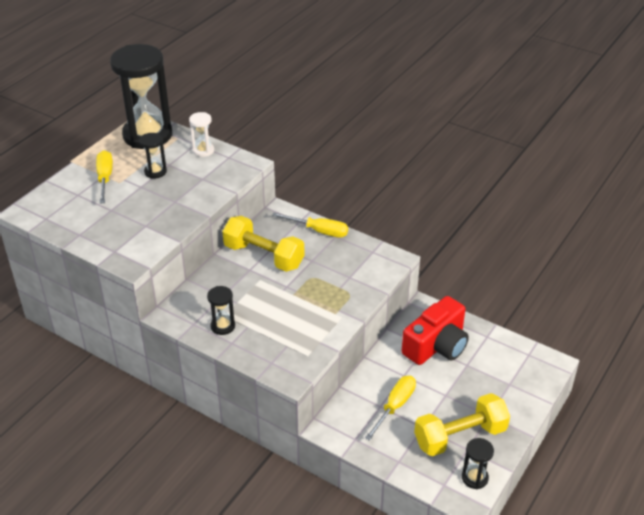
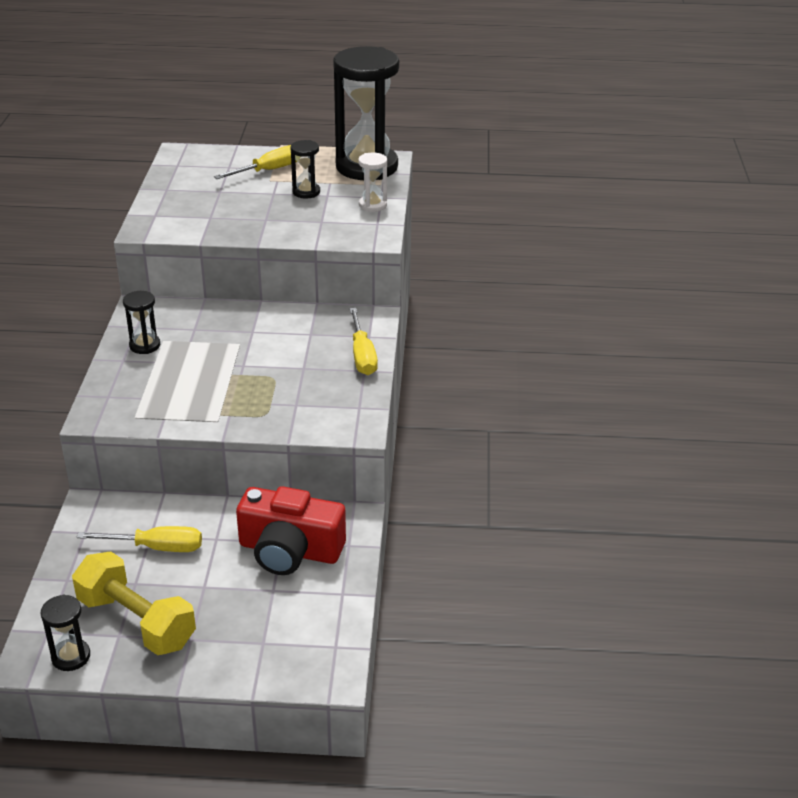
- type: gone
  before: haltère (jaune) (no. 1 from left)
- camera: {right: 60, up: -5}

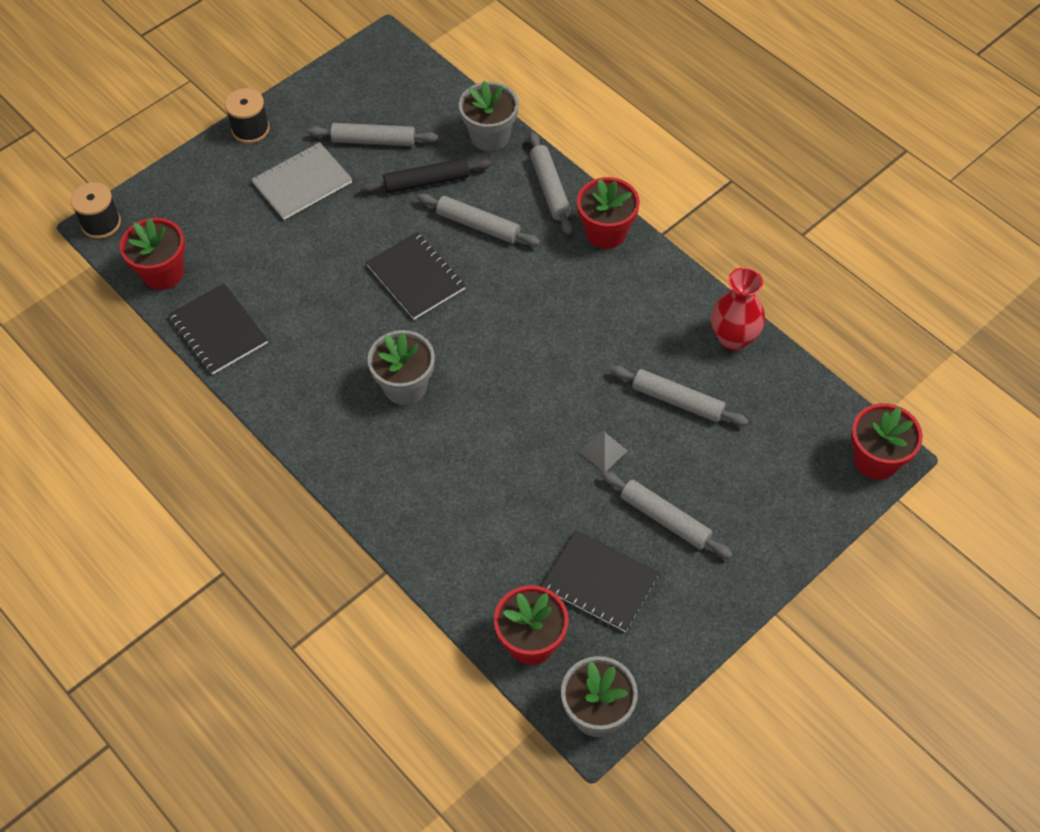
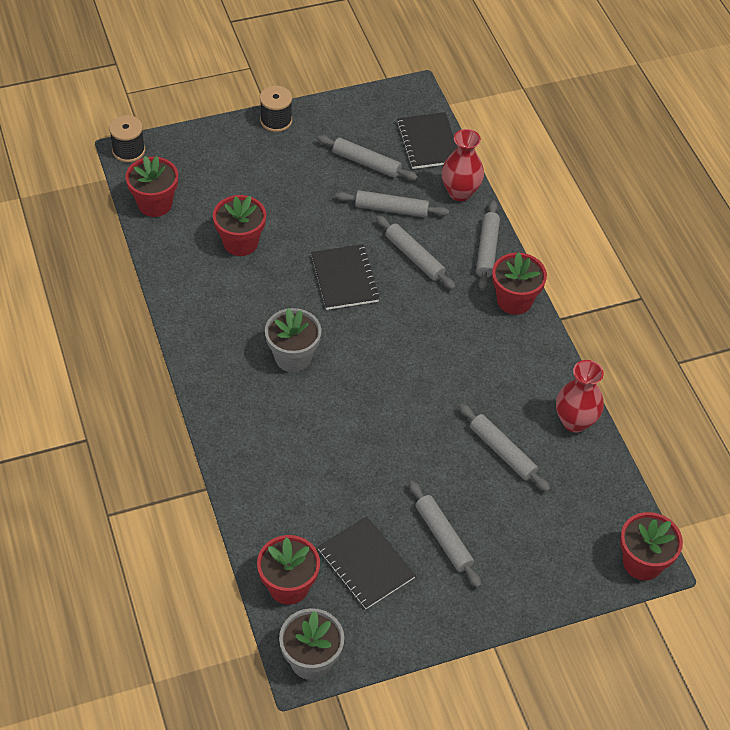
- type: swapped
  before: pot de fleurs (gris) (no. 2 from left)
  after: vase (rouge) (no. 1 from left)
- type: gone
  before: carnet (gris)
- type: repainted
  before: rouleau à pâtisserie (noir)
  after: rouleau à pâtisserie (gris) (no. 2 from left)
- type: shifted
  before: carnet (noir) (no. 1 from left in the first image)
  after: carnet (noir) (no. 3 from left)
- type: gone
  before: pyramide (gris)
- type: new
  after: pot de fleurs (rouge) (no. 2 from left)
- camera: {right: 20, up: -5}

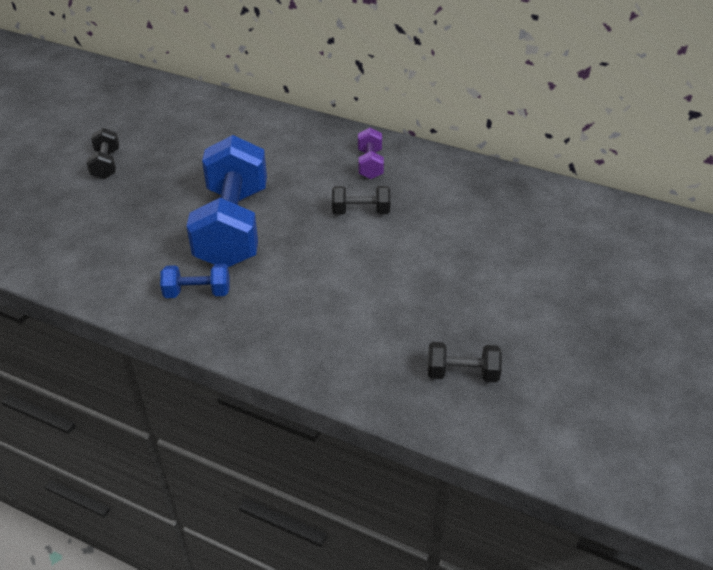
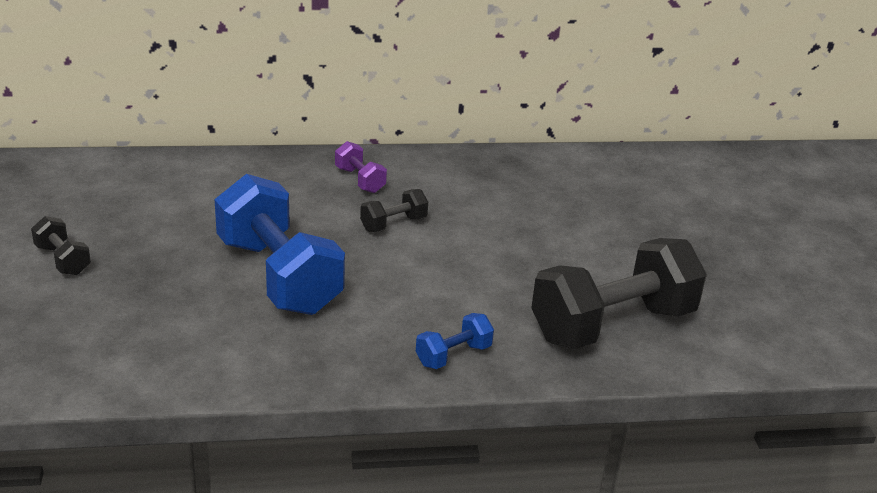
- type: shifted
  before: haltère (bleu) (no. 1 from left in the first image)
  after: haltère (bleu) (no. 2 from left)
- type: scaled
  before: haltère (noir) (no. 3 from left)
  scale: 2.27
- camera: {right: -35, up: -10}

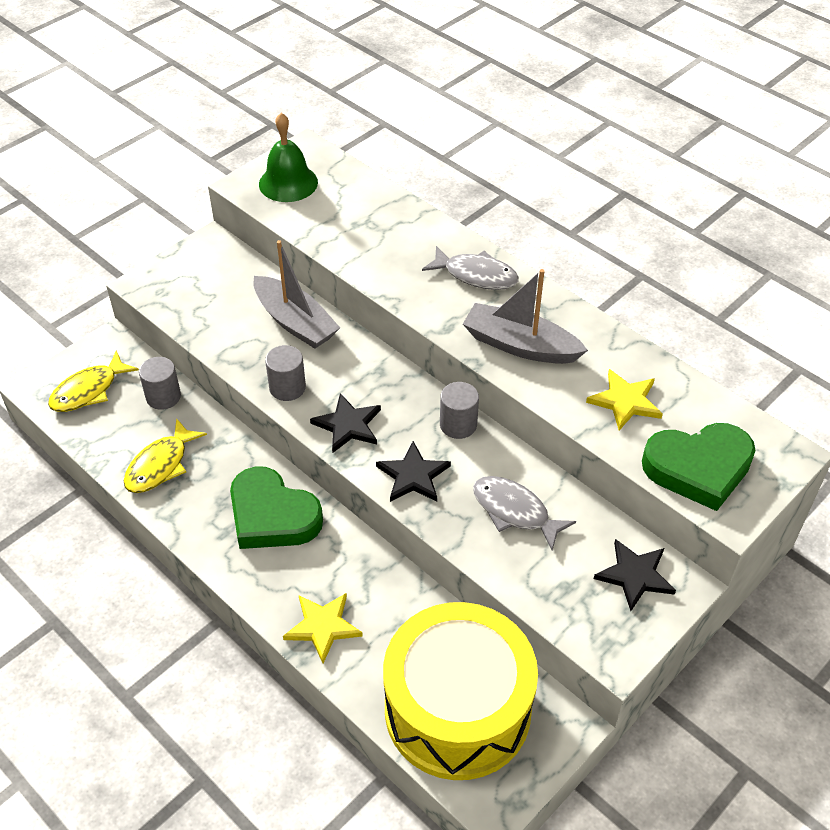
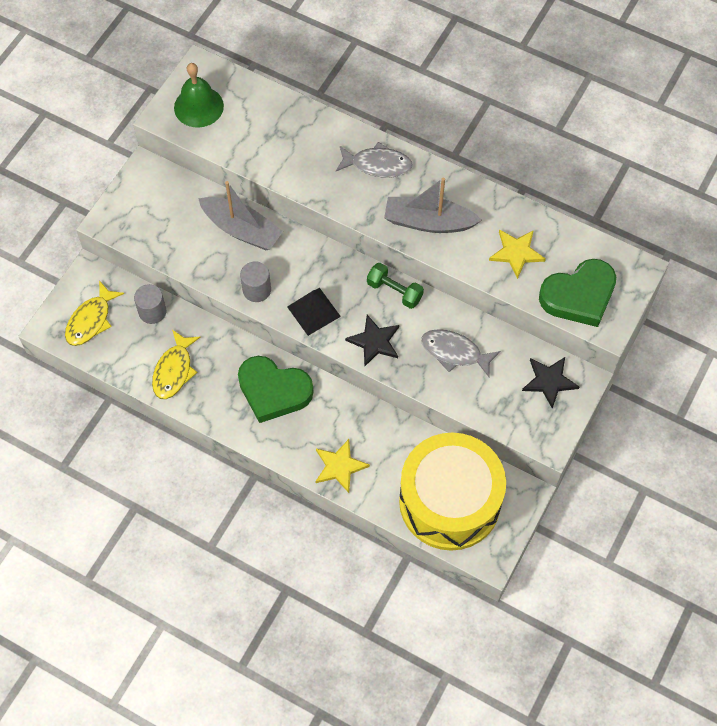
- type: swapped
  before: cylindre (gris) (no. 3 from left)
  after: haltère (vert)
- type: swapped
  before: étoile (noir) (no. 1 from left)
  after: pyramide (noir)
- camera: {right: -15, up: 15}

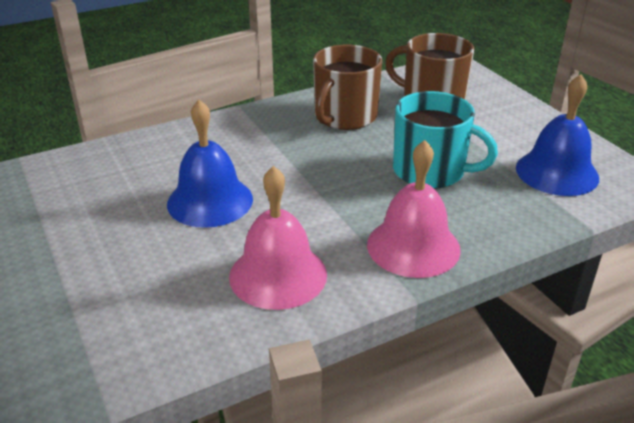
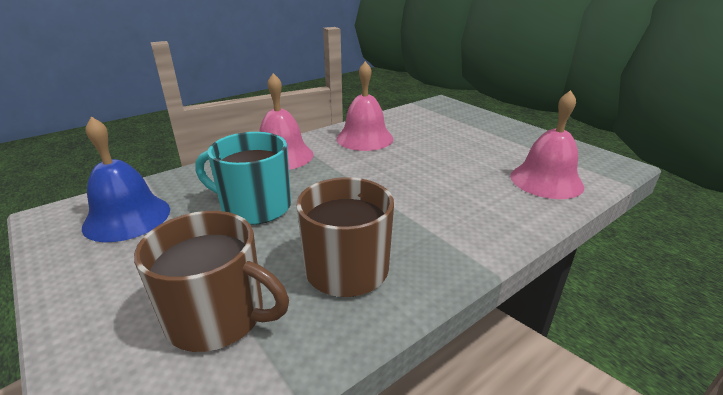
- type: gone
  before: cloche (bleu) (no. 1 from left)
- type: new
  after: cloche (rose) (no. 3 from left)
- camera: {right: 170, up: -5}

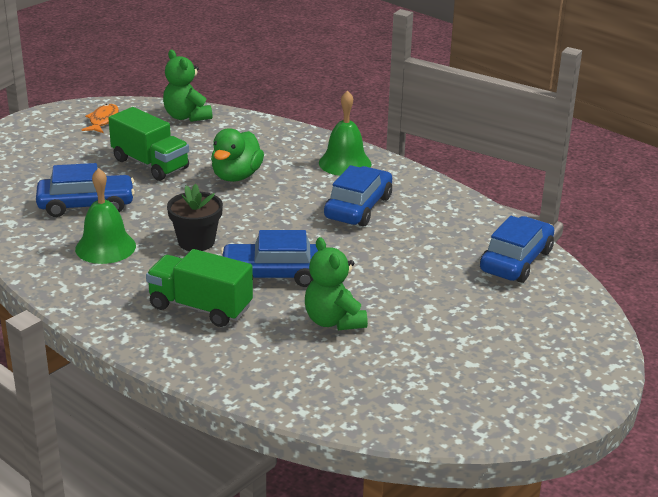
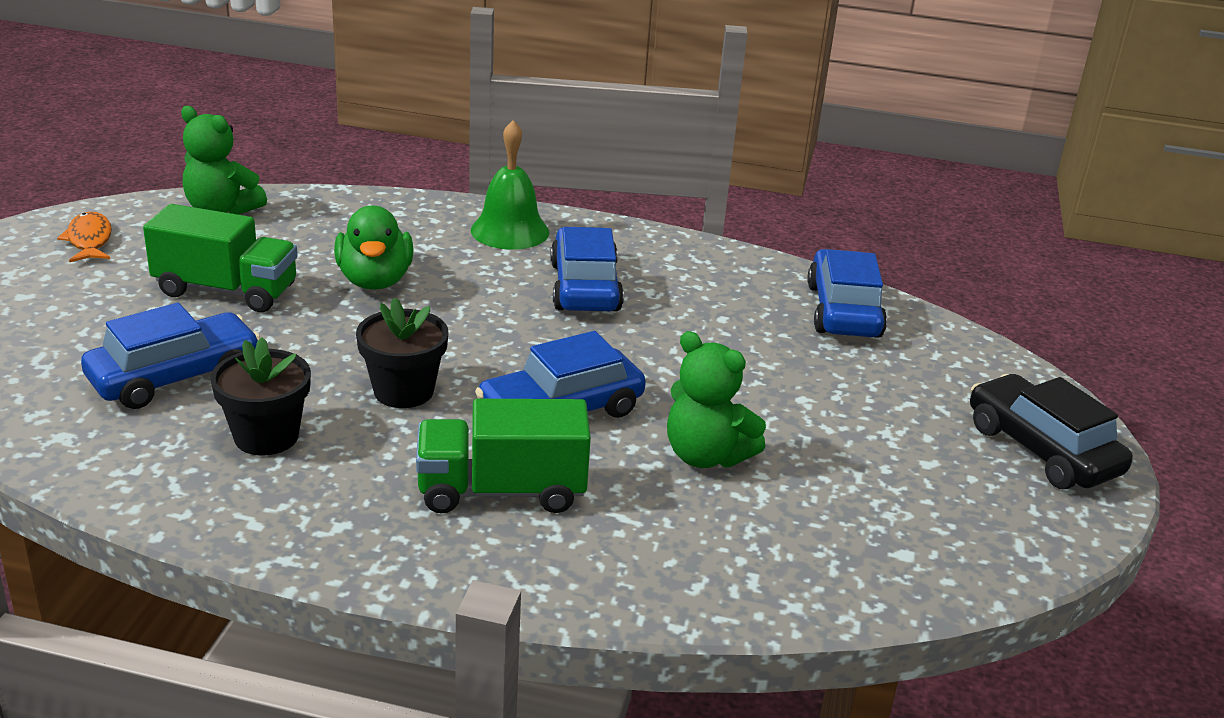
- type: swapped
  before: cloche (vert) (no. 1 from left)
  after: pot de fleurs (noir) (no. 1 from left)
- type: new
  after: voiture (noir)
- camera: {right: -30, up: 0}

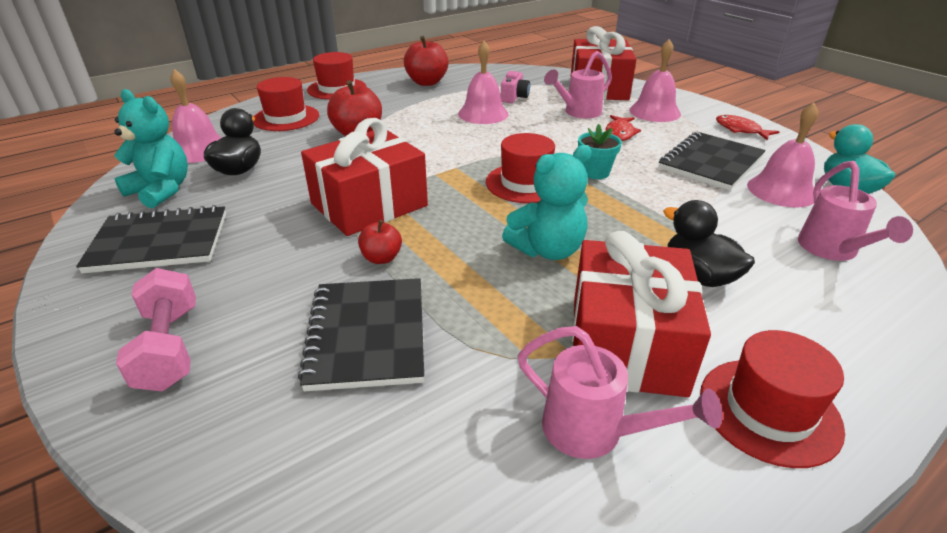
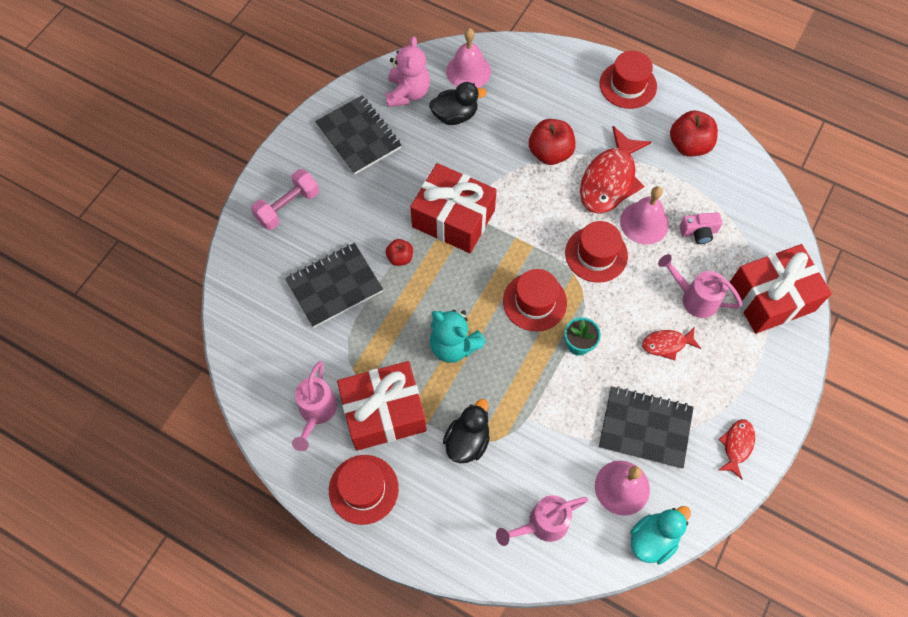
- type: gone
  before: cloche (rose) (no. 3 from left)
- type: shifted
  before: chapeau (rouge) (no. 1 from left in the first image)
  after: chapeau (rouge) (no. 3 from left)
- type: repainted
  before: ours en peluche (turquoise) (no. 1 from left)
  after: ours en peluche (rose)
- type: new
  after: poisson (rouge) (no. 1 from left)
- camera: {right: 65, up: 30}

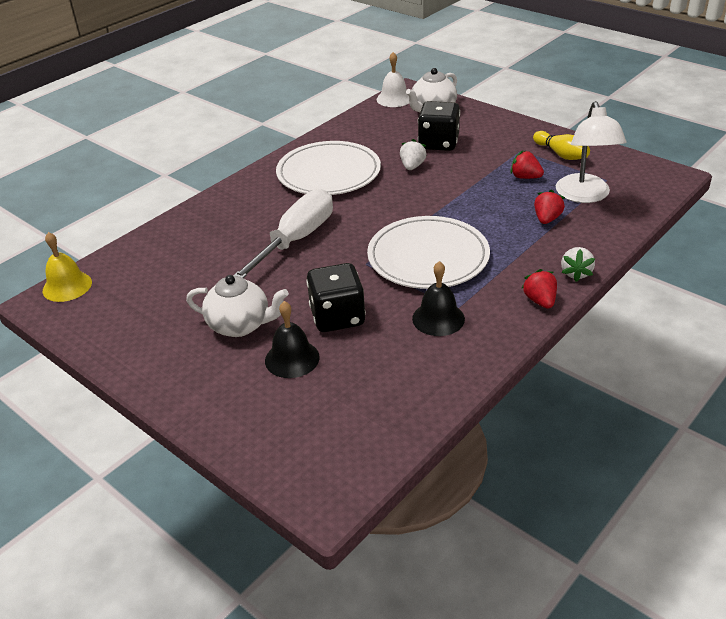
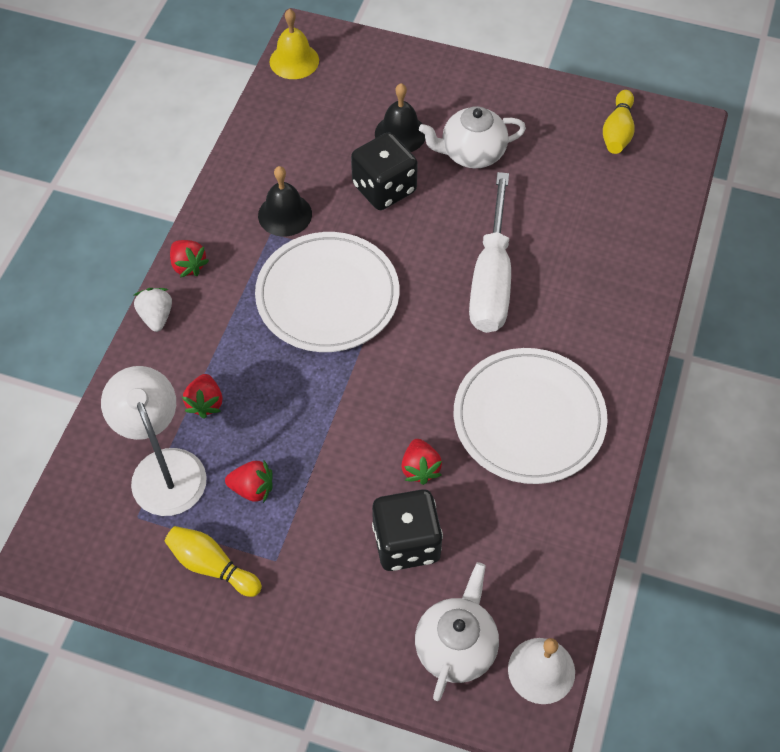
- type: repainted
  before: fraise (blanc) (no. 1 from left)
  after: fraise (rouge) (no. 4 from left)
- type: shifted
  before: cloche (jaune)
- type: new
  after: quille (jaune) (no. 2 from left)
- camera: {right: 155, up: 20}

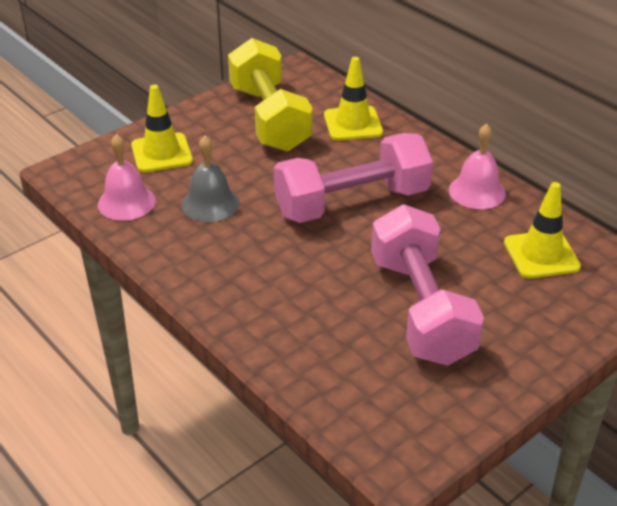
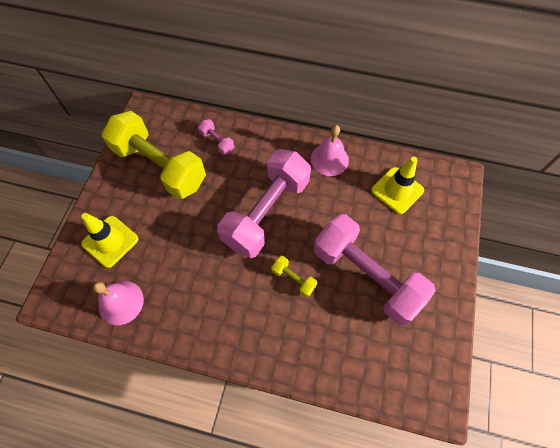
- type: swapped
  before: cône de chantier (jaune) (no. 2 from left)
  after: haltère (rose) (no. 1 from left)
- type: gone
  before: cloche (gris)
- type: new
  after: haltère (jaune) (no. 2 from left)
- camera: {right: -35, up: 25}

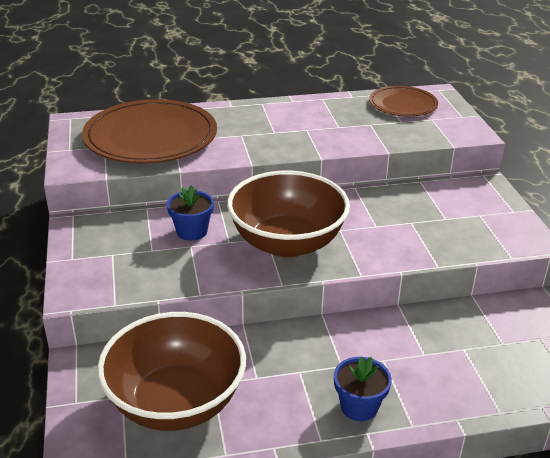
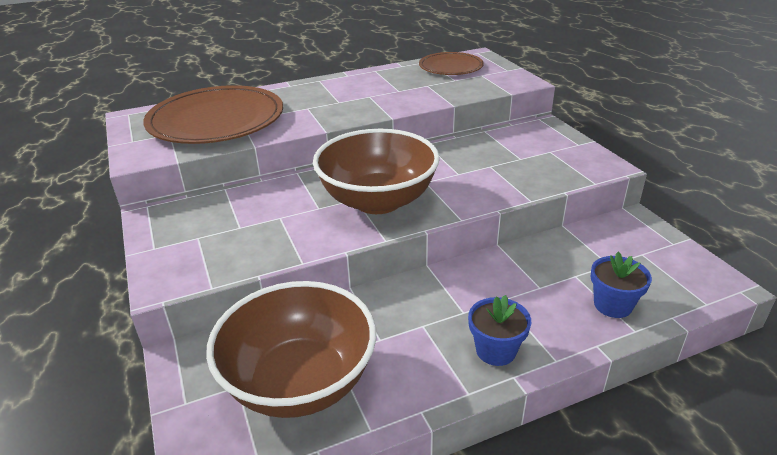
- type: shifted
  before: pot de fleurs (bleu) (no. 1 from left in the first image)
  after: pot de fleurs (bleu) (no. 2 from left)
- camera: {right: -10, up: 0}

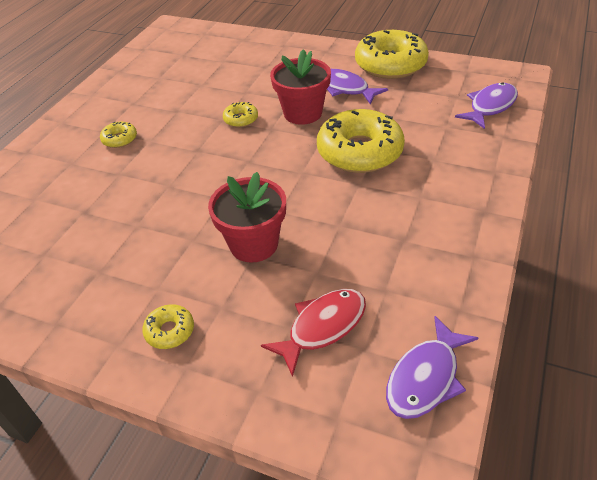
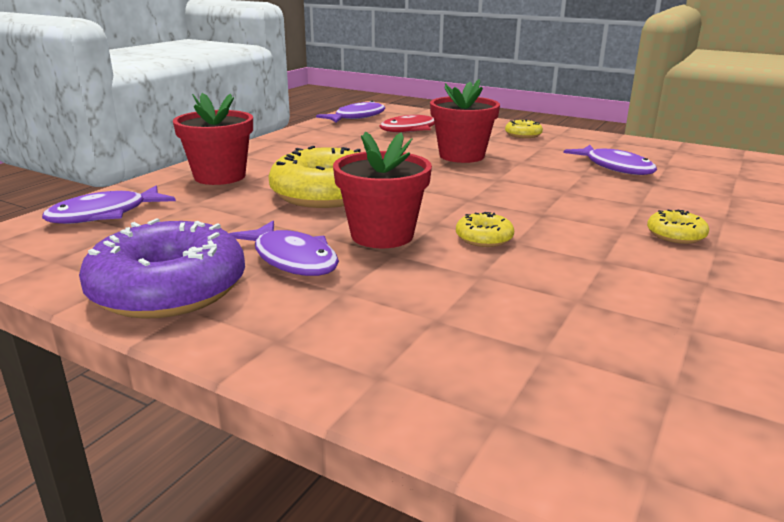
- type: repainted
  before: beignet (jaune) (no. 5 from left)
  after: beignet (violet)
- type: new
  after: pot de fleurs (rouge) (no. 1 from left)
- type: new
  after: poisson (violet) (no. 4 from left)
- camera: {right: -175, up: -20}

